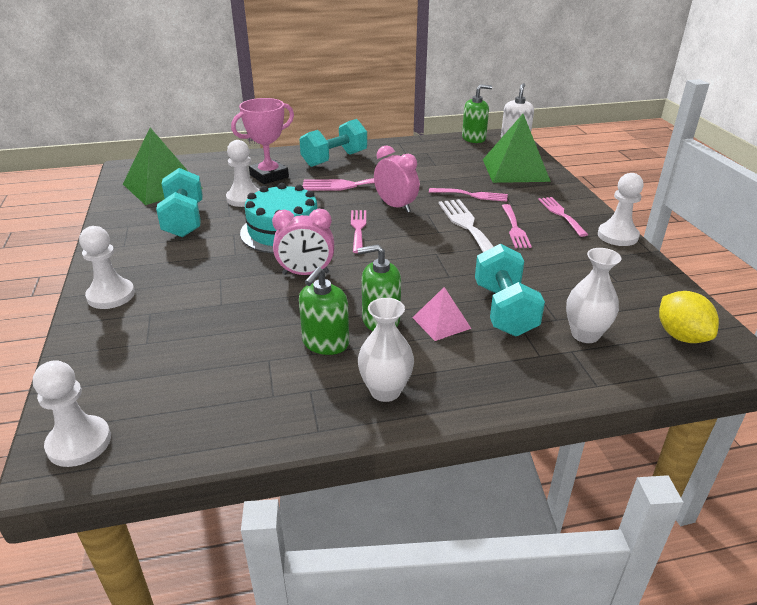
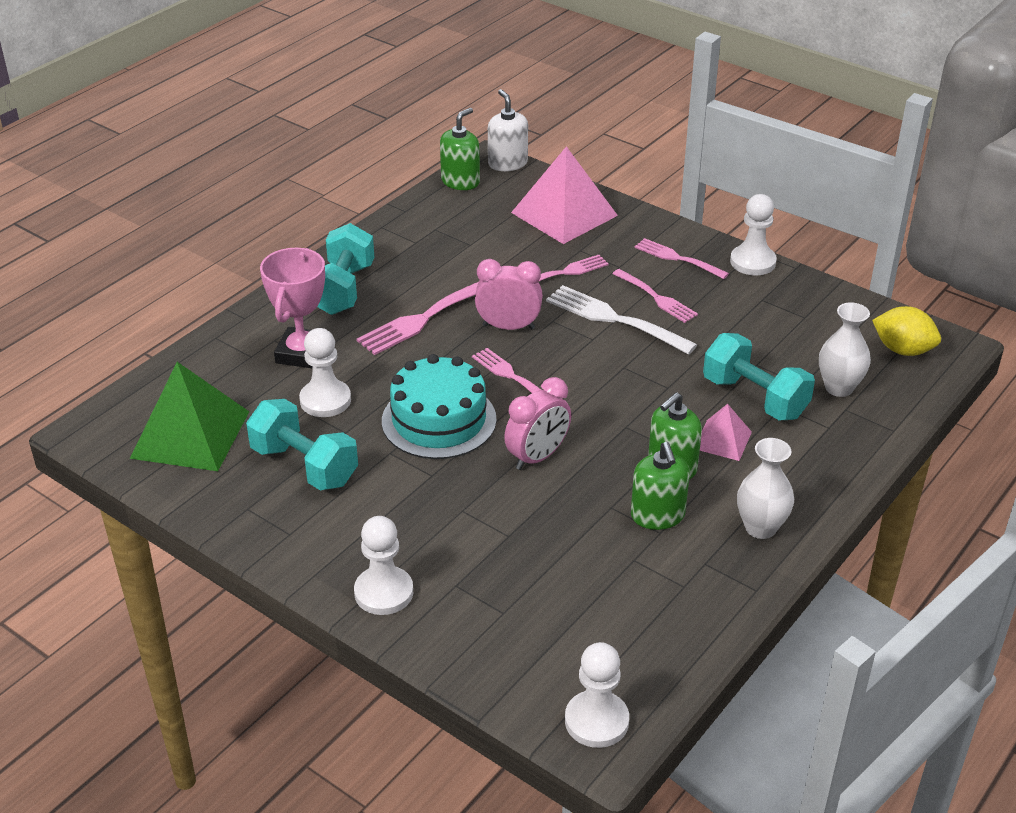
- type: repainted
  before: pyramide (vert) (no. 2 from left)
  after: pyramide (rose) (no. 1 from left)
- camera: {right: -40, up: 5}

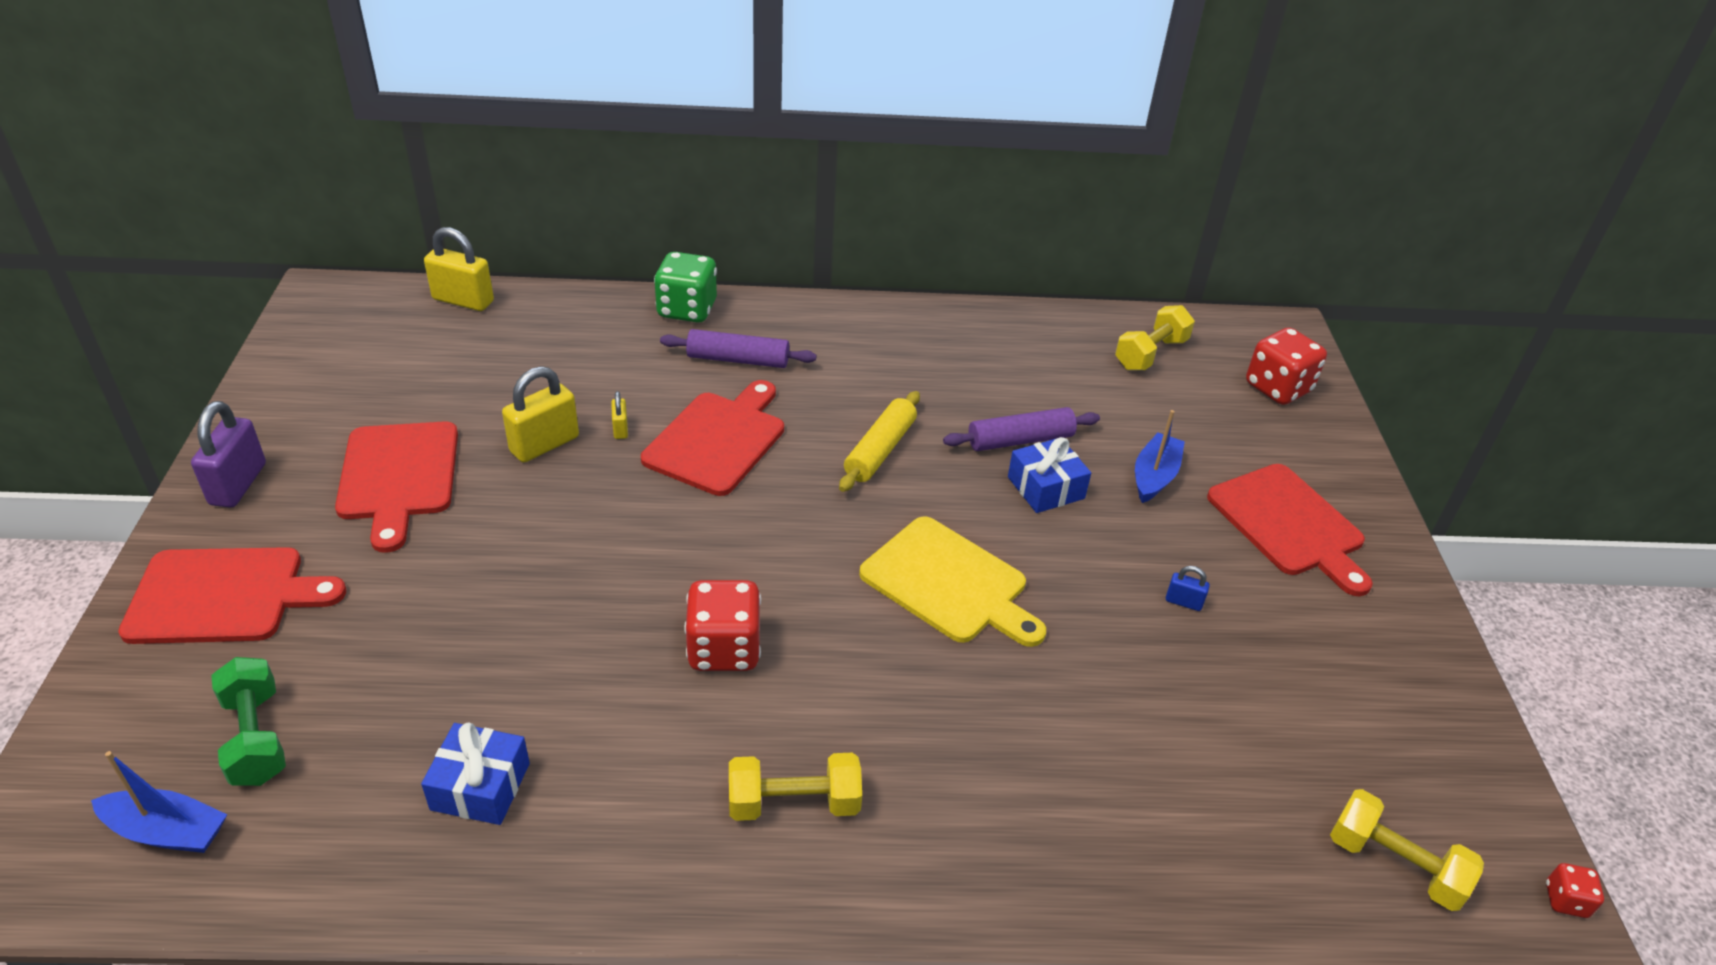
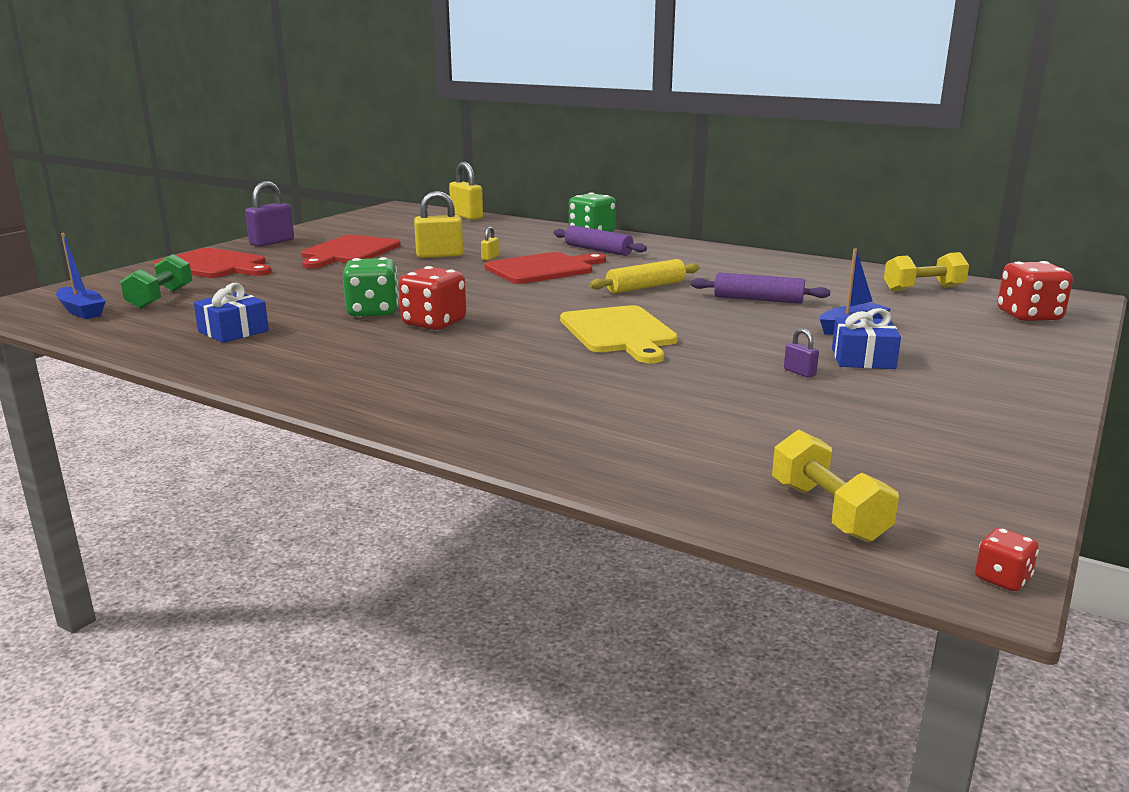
- type: shifted
  before: cadeau (bleu) (no. 2 from left)
- type: gone
  before: planche à découper (rouge) (no. 4 from left)
- type: repainted
  before: cadenas (bleu)
  after: cadenas (violet) (no. 2 from left)
- type: gone
  before: haltère (jaune) (no. 1 from left)
- type: new
  after: dé (vert) (no. 1 from left)
- camera: {right: 35, up: -20}

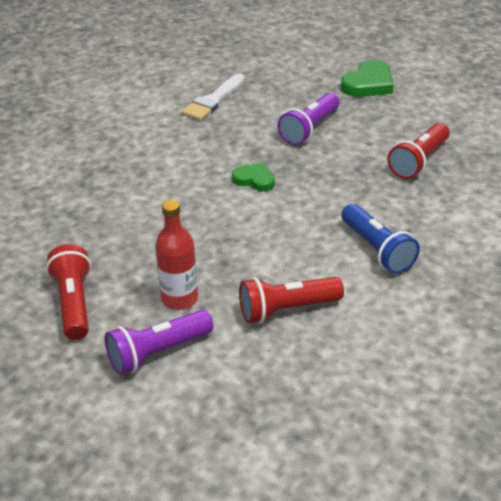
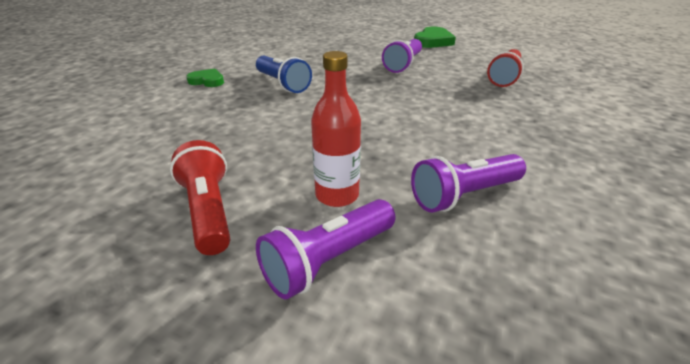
- type: gone
  before: pinceau (blanc)
- type: shifted
  before: cœur (vert) (no. 1 from left)
- type: shifted
  before: lampe de poche (bleu)
- type: repainted
  before: lampe de poche (rouge) (no. 2 from left)
  after: lampe de poche (violet) (no. 3 from left)
- camera: {right: -10, up: -5}

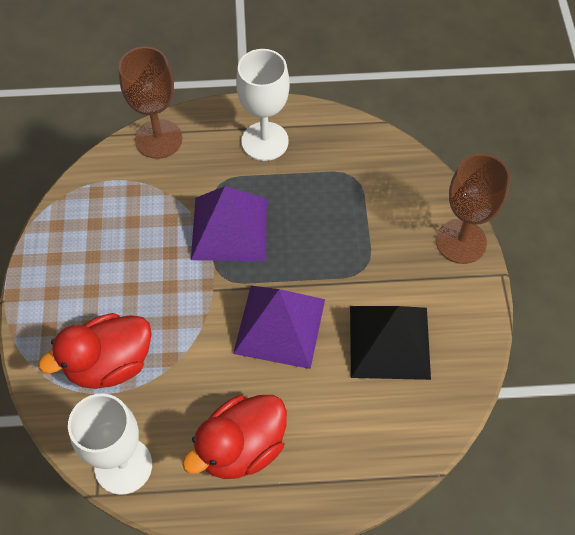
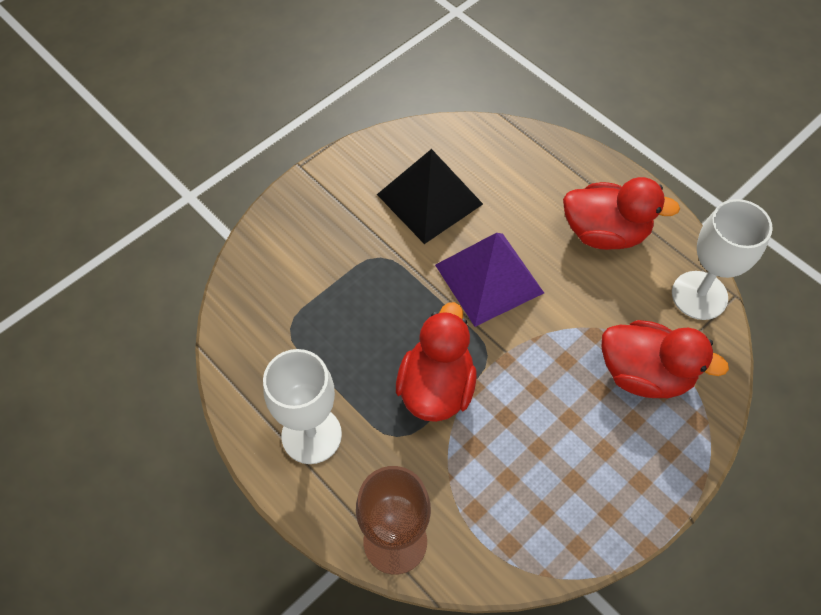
- type: gone
  before: verre à pied (marron) (no. 2 from left)
- type: swapped
  before: pyramide (violet) (no. 1 from left)
  after: canard (rouge) (no. 1 from left)
- camera: {right: -130, up: 0}

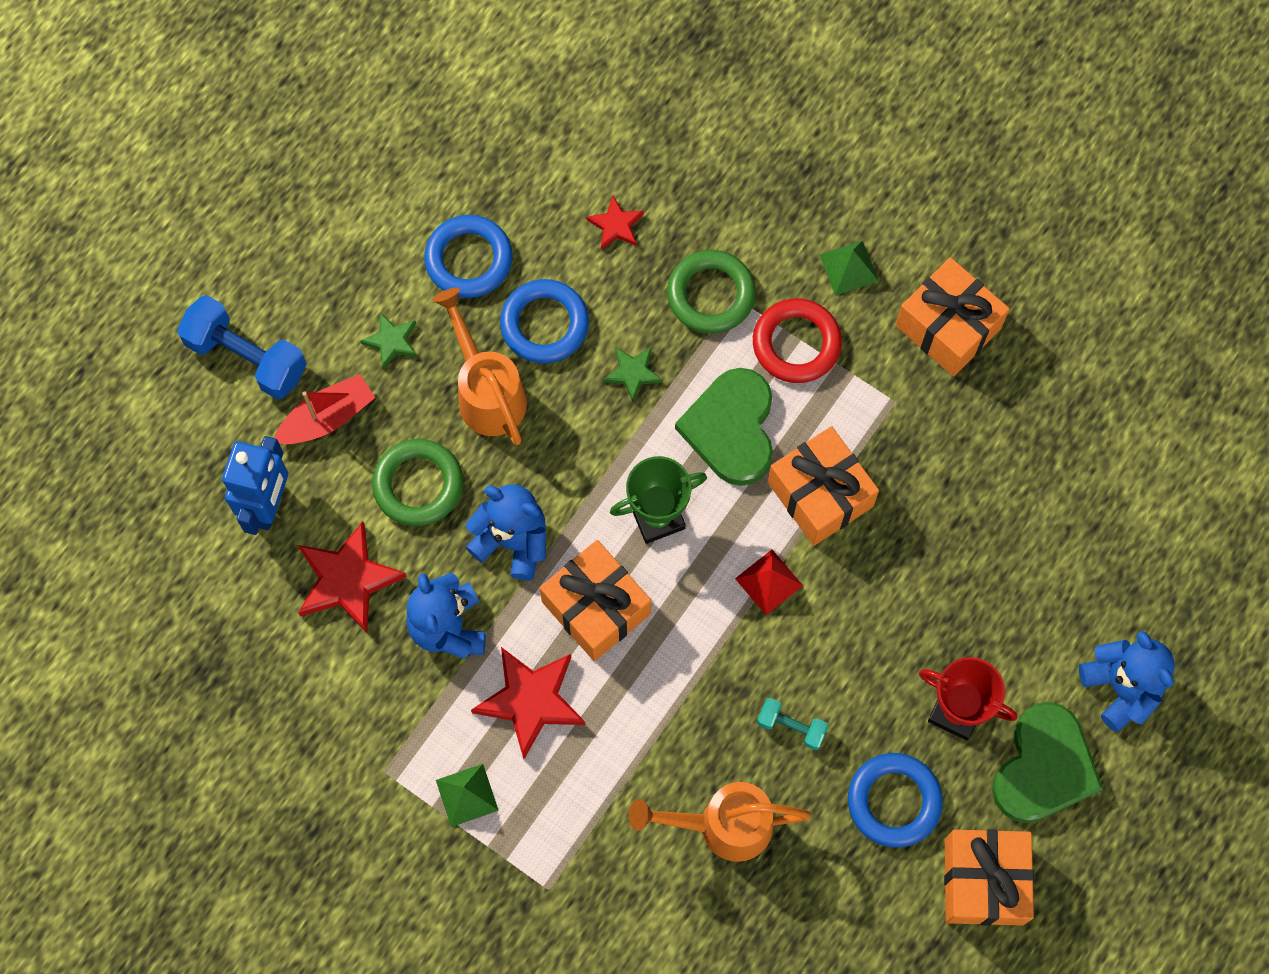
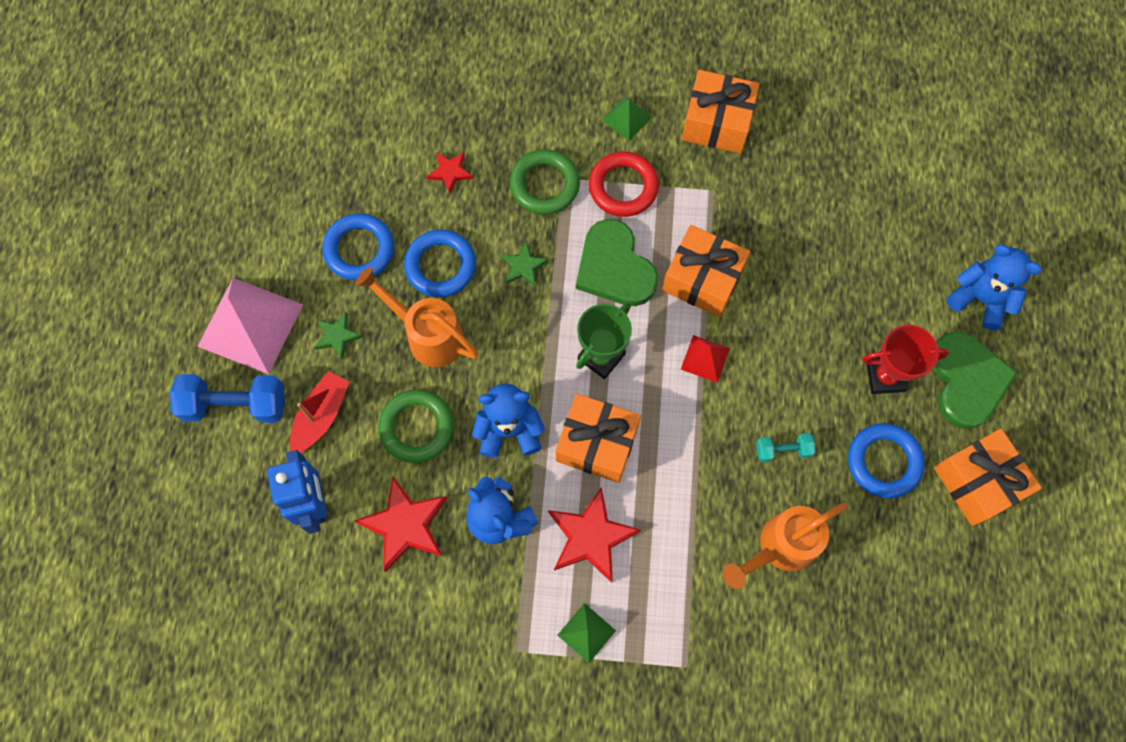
- type: new
  after: pyramide (rose)
- camera: {right: -30, up: 0}

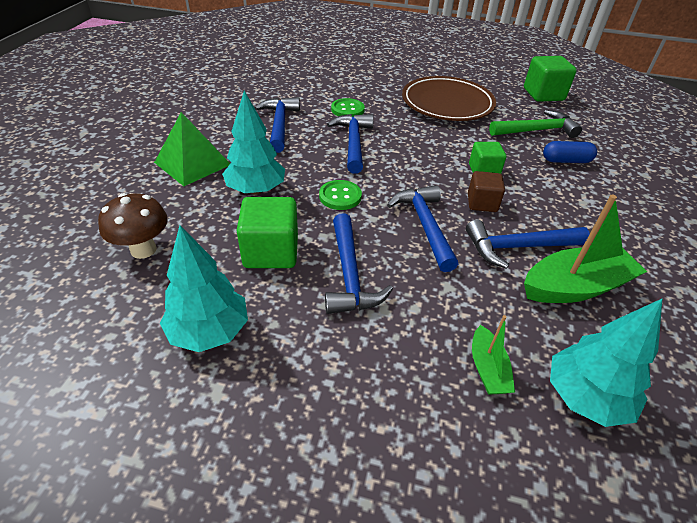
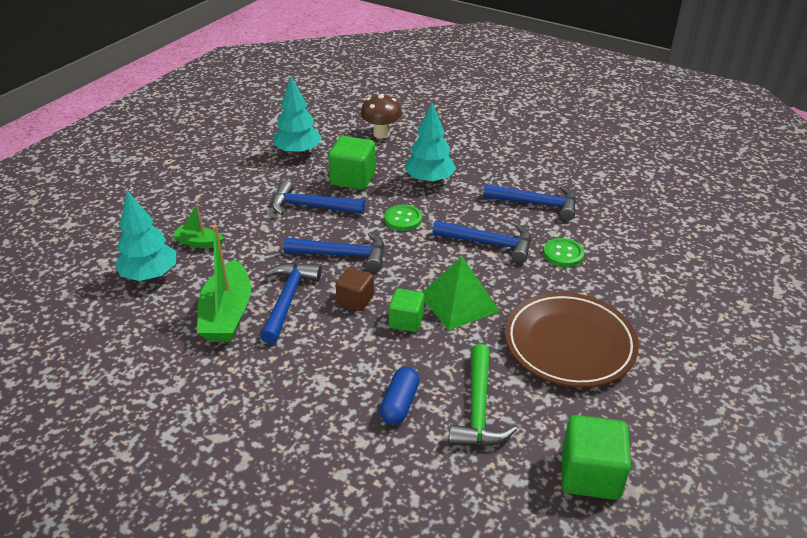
- type: shifted
  before: pyramide (vert)
- camera: {right: 110, up: -5}

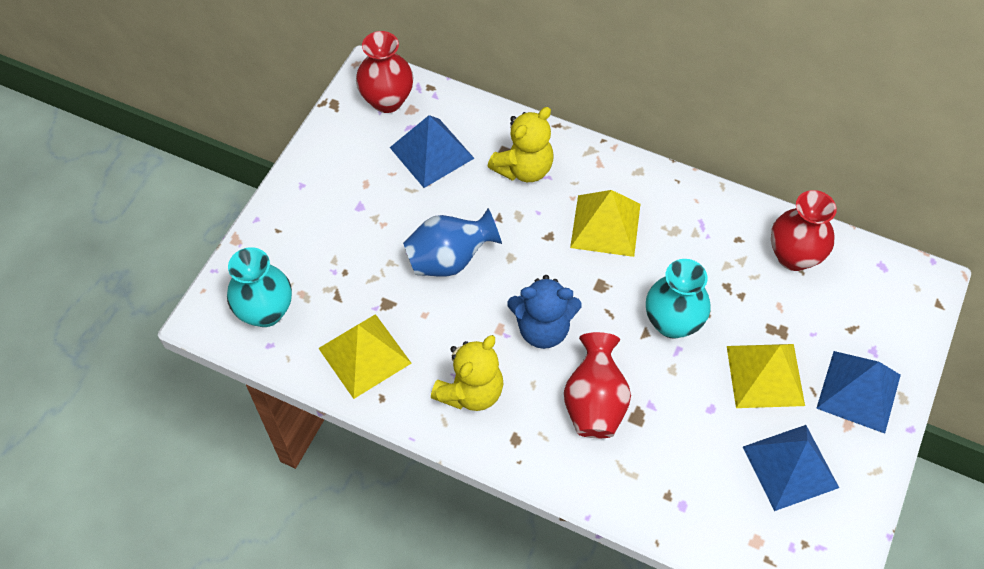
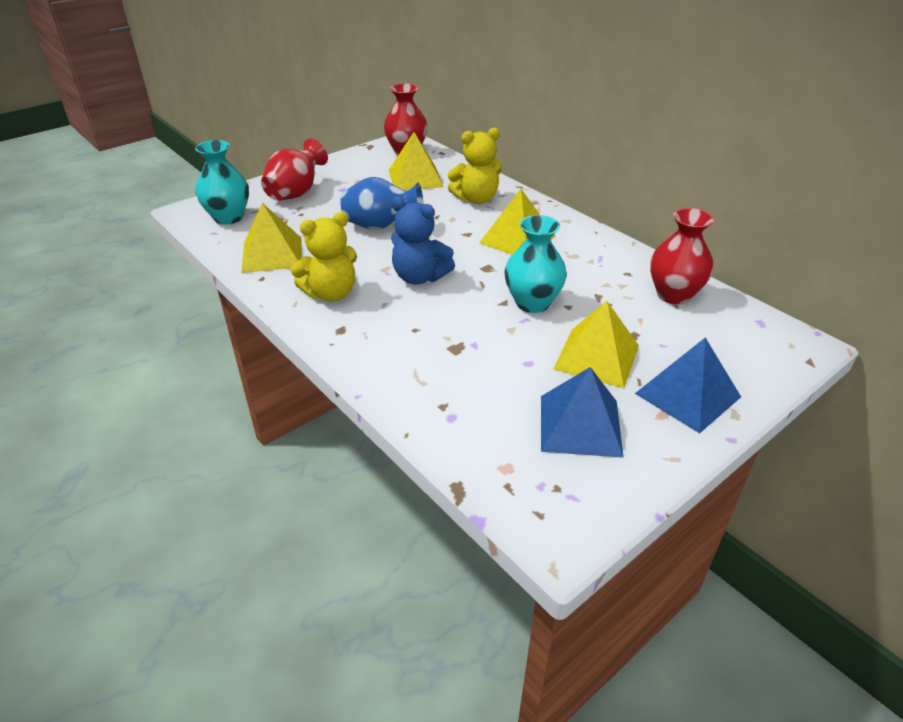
- type: repainted
  before: pyramide (bleu) (no. 1 from left)
  after: pyramide (jaune) (no. 2 from left)
- type: shifted
  before: vase (rouge) (no. 2 from left in the first image)
  after: vase (rouge) (no. 1 from left)
- camera: {right: 25, up: -20}

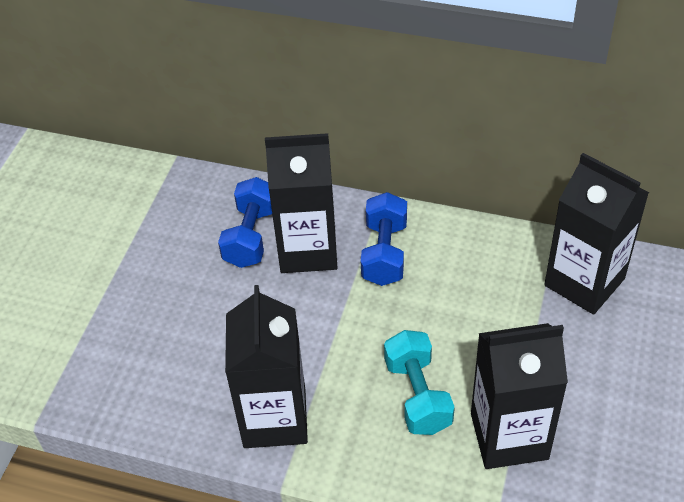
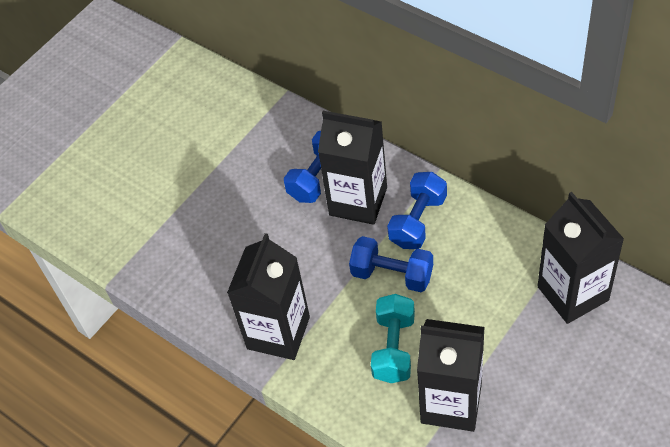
- type: new
  after: haltère (bleu) (no. 2 from left)
- camera: {right: 25, up: 5}

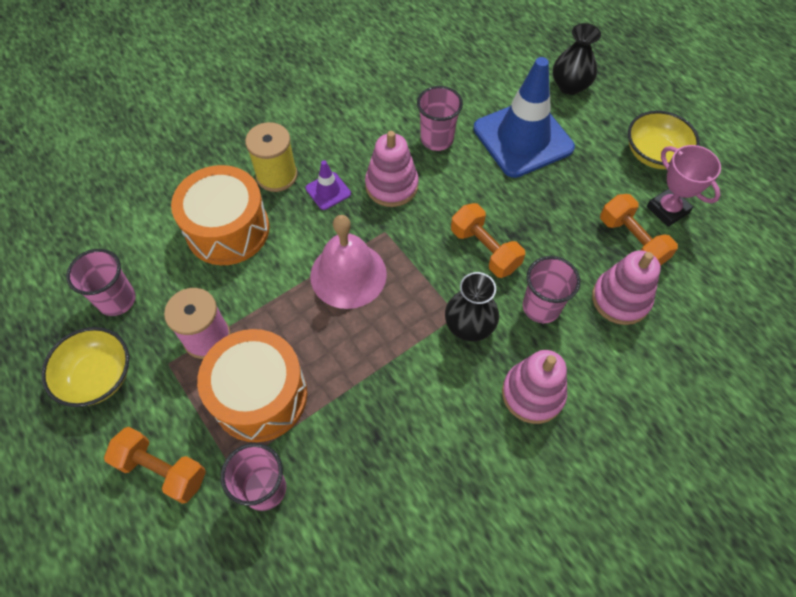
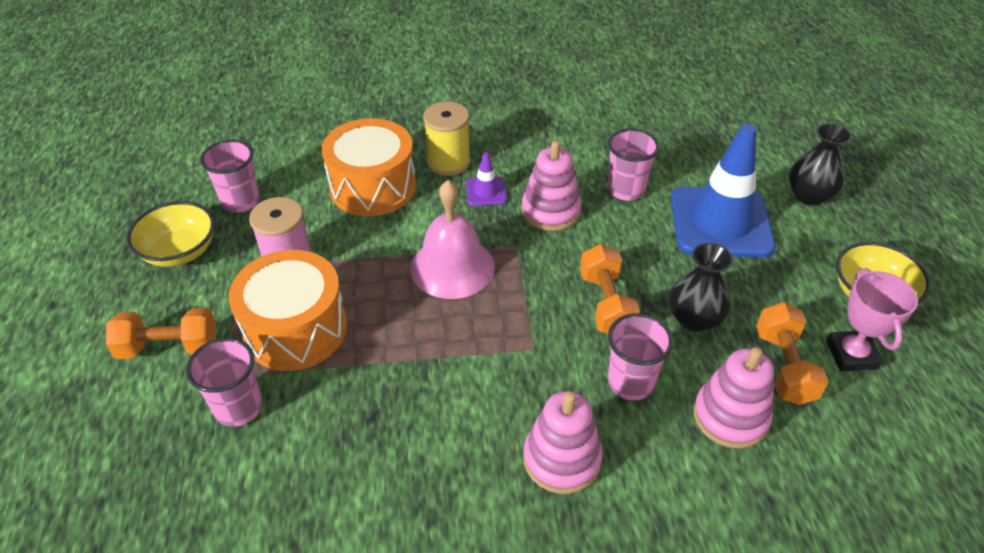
- type: shifted
  before: vase (noir) (no. 1 from left)
- type: rotated
  before: haltère (orange) (no. 1 from left)
  turn: -60
- camera: {right: 30, up: -15}

